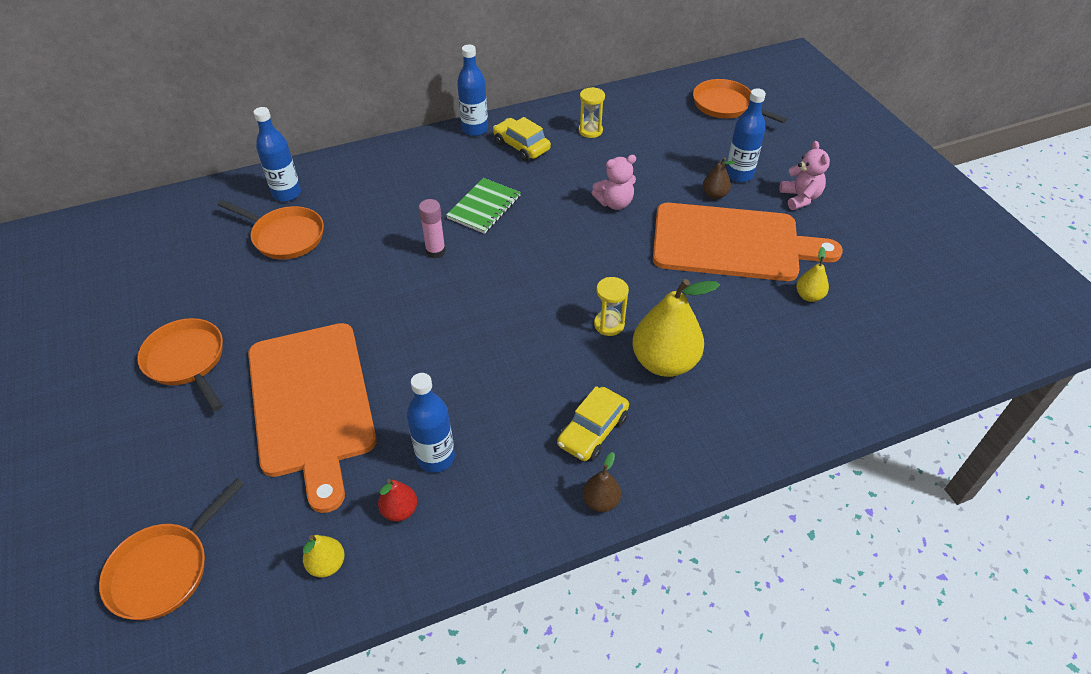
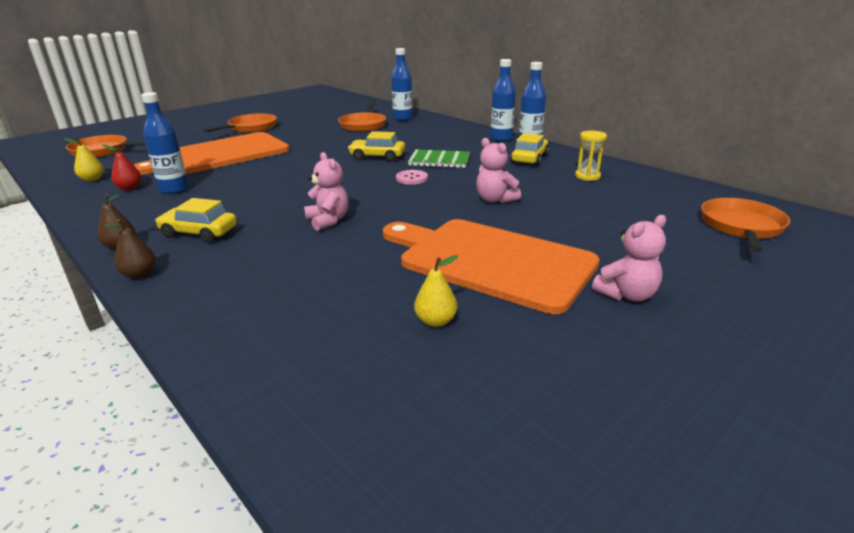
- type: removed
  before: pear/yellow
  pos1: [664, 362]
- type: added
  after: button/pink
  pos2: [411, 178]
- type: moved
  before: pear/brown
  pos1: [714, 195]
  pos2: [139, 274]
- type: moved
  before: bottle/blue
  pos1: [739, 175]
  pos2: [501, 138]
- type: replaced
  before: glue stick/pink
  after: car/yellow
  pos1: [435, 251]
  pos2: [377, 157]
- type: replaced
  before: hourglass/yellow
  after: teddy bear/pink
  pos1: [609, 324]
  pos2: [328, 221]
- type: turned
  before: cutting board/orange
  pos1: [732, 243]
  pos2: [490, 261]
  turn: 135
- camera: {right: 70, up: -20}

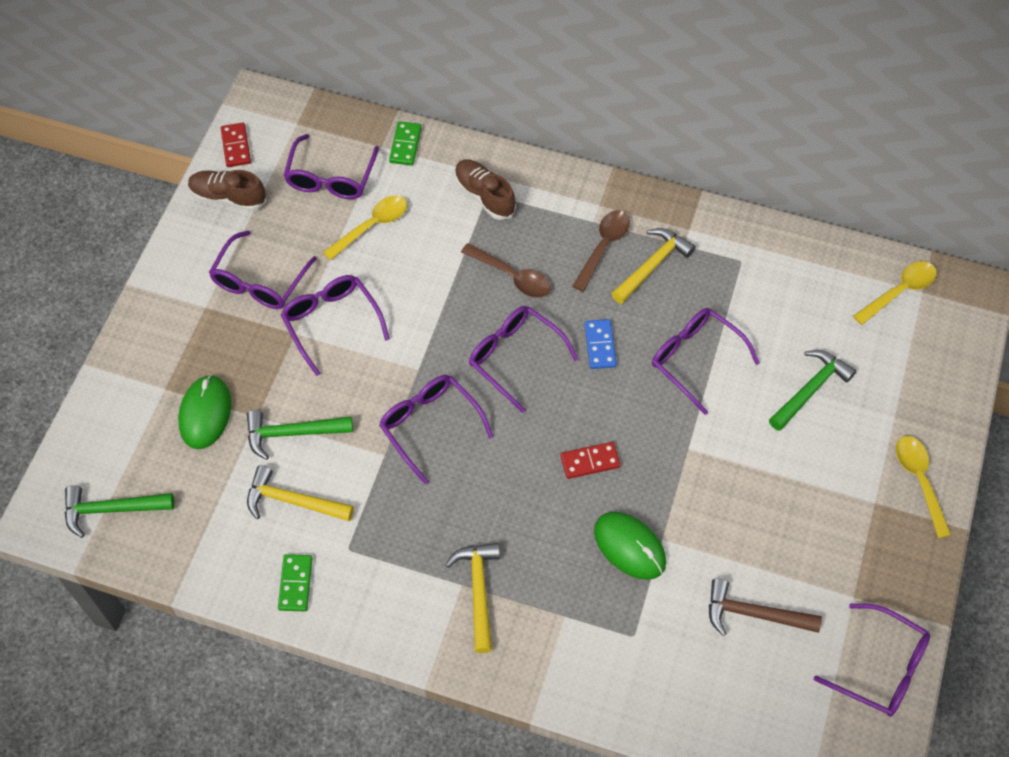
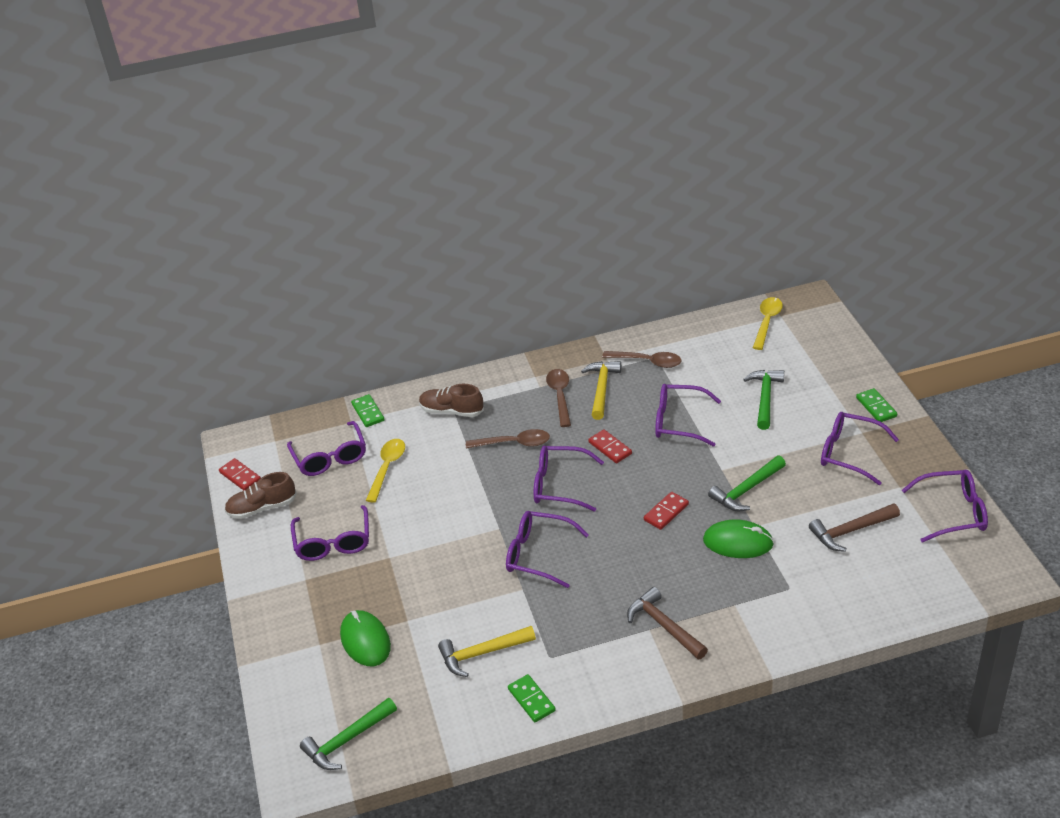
- type: added
  after: spoon/brown
  pos2: [647, 362]
- type: moved
  before: hammer/green
  pos1: [292, 433]
  pos2: [746, 490]
- type: moved
  before: glasses/purple
  pos1: [331, 322]
  pos2: [849, 453]
- type: replaced
  before: spoon/yellow
  after: domino/green
  pos1: [919, 481]
  pos2: [876, 407]
- type: recoloured
  before: hammer/yellow
  after: hammer/brown
  pos1: [478, 591]
  pos2: [664, 625]
- type: recoloured
  before: domino/blue
  after: domino/red
  pos1: [600, 345]
  pos2: [610, 448]
- camera: {right: -30, up: -20}

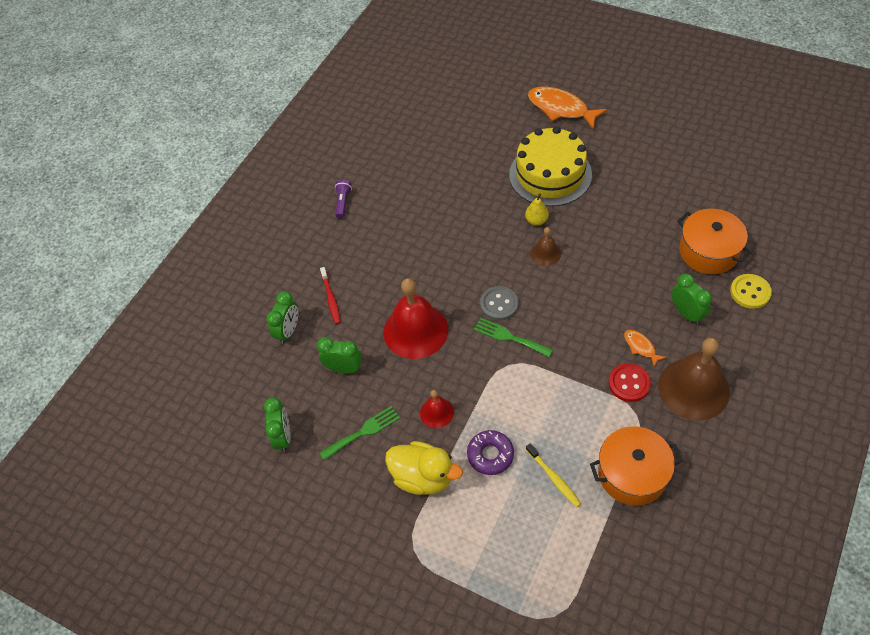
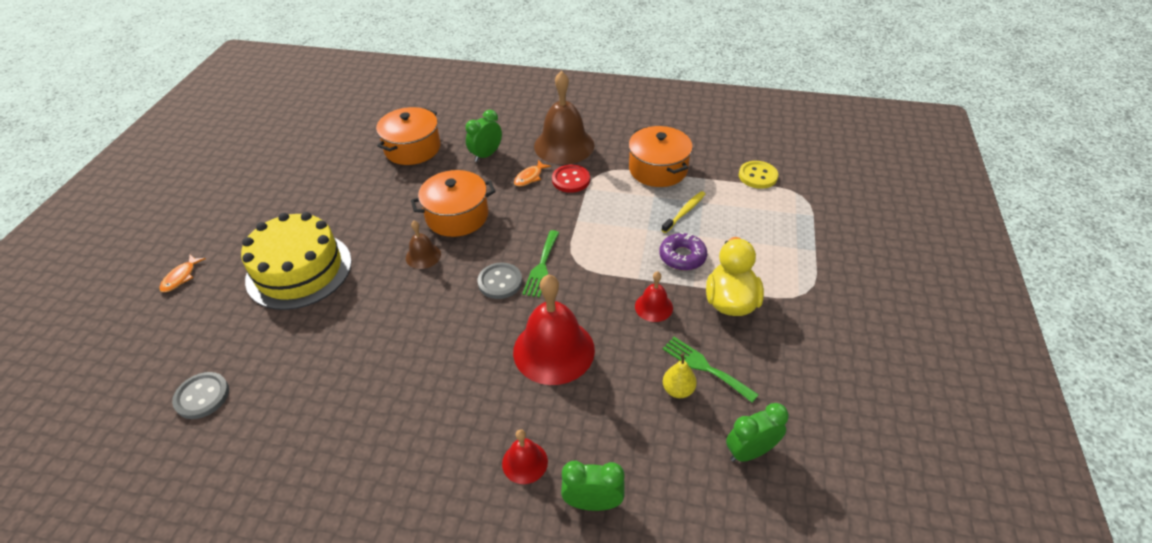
- type: removed
  before: clock/green
  pos1: [344, 368]
- type: removed
  before: flashlight/purple
  pos1: [343, 202]
- type: added
  after: button/grey
  pos2: [202, 396]
- type: added
  after: pot/orange
  pos2: [457, 216]
- type: moved
  before: pear/yellow
  pos1: [536, 220]
  pos2: [678, 390]
- type: moved
  before: button/yellow
  pos1: [750, 292]
  pos2: [757, 176]
- type: replaced
  before: toothbrush/red
  after: bell/red
  pos1: [331, 299]
  pos2: [525, 462]
- type: resized
  before: fish/orange
  pos1: [561, 109]
  pos2: [181, 277]
  scale: 0.49
- camera: {right: -110, up: -10}

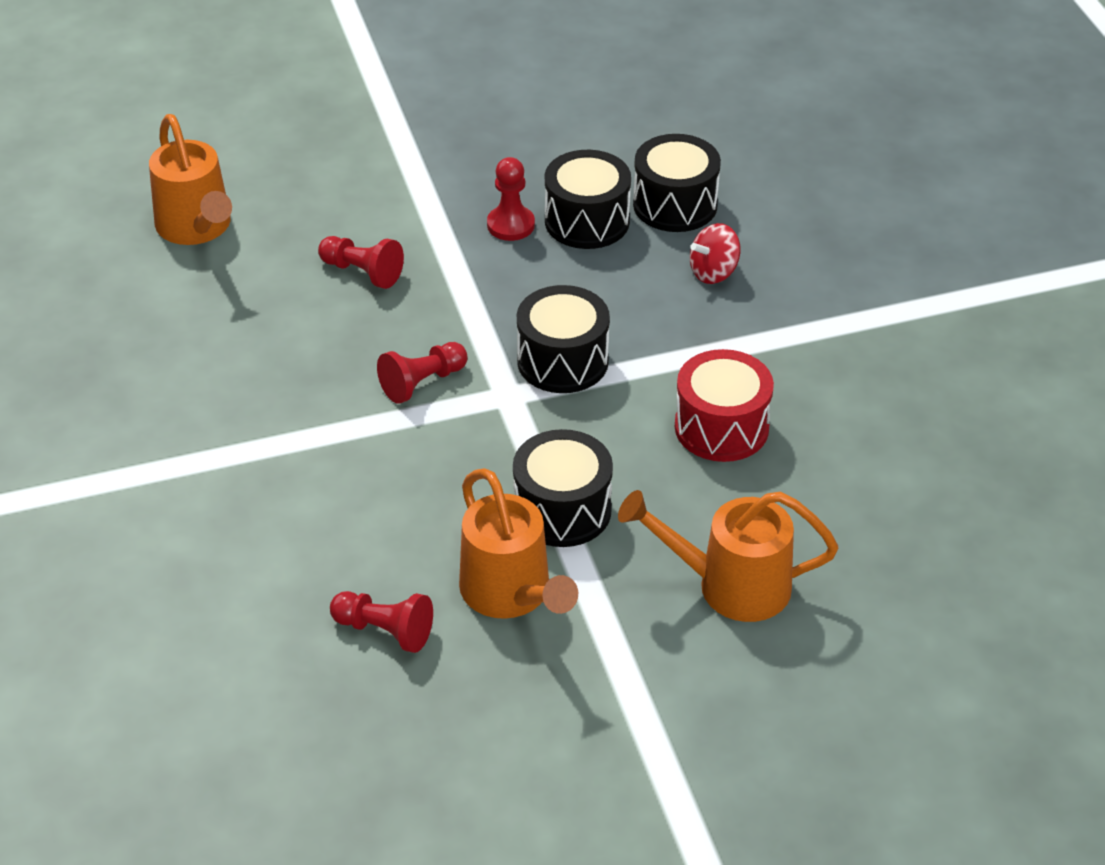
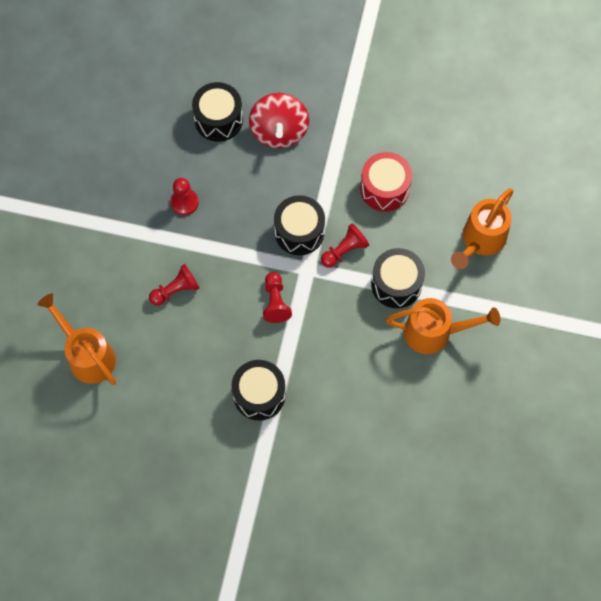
- type: moved
  before: pawn/red
  pos1: [384, 631]
  pos2: [344, 250]
- type: moved
  before: drum/black
  pos1: [587, 221]
  pos2: [259, 395]
- type: turned
  before: watering can/orange
  pos1: [197, 228]
  pos2: [87, 355]
  turn: -135
- type: resized
  before: spinning top/red
  pos1: [713, 272]
  pos2: [279, 131]
  scale: 1.73
- camera: {right: -60, up: 25}

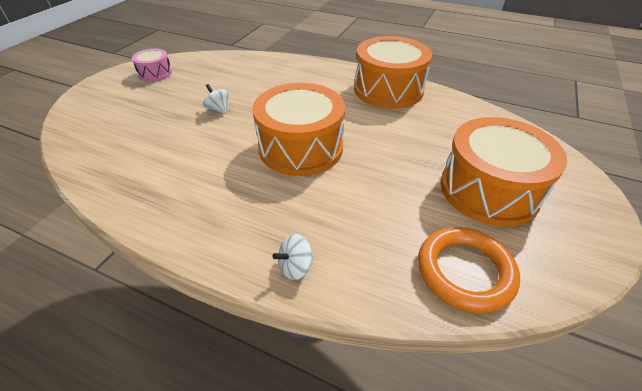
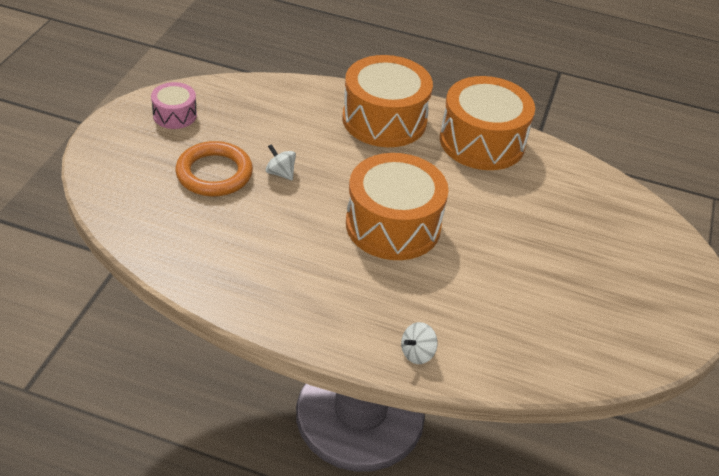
- type: moved
  before: ring/orange
  pos1: [465, 271]
  pos2: [214, 173]
- type: moved
  before: drum/orange
  pos1: [489, 190]
  pos2: [384, 120]
- camera: {right: -10, up: 0}

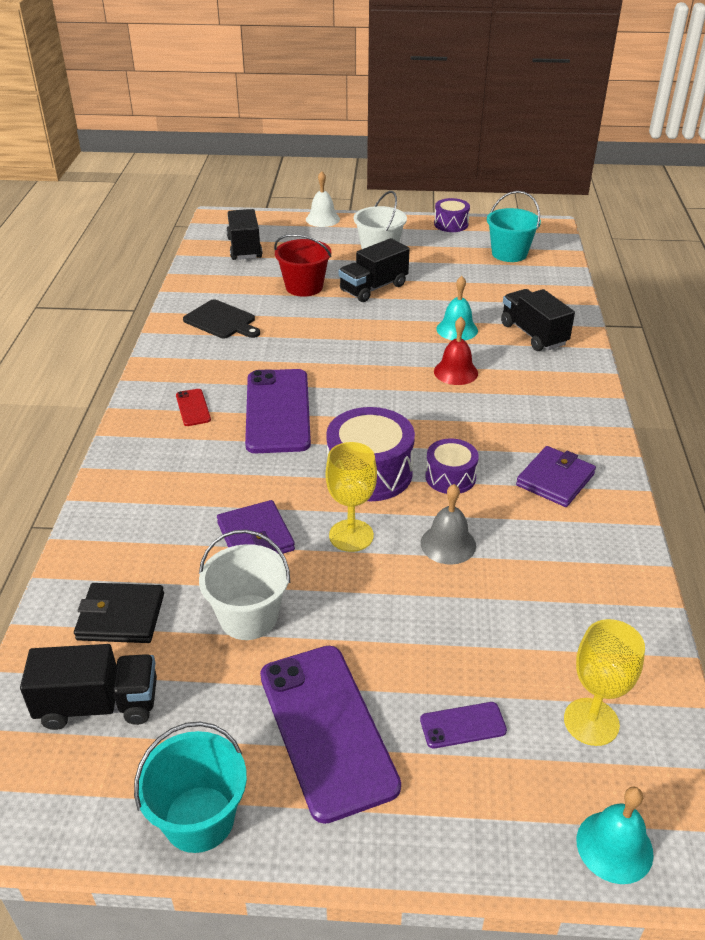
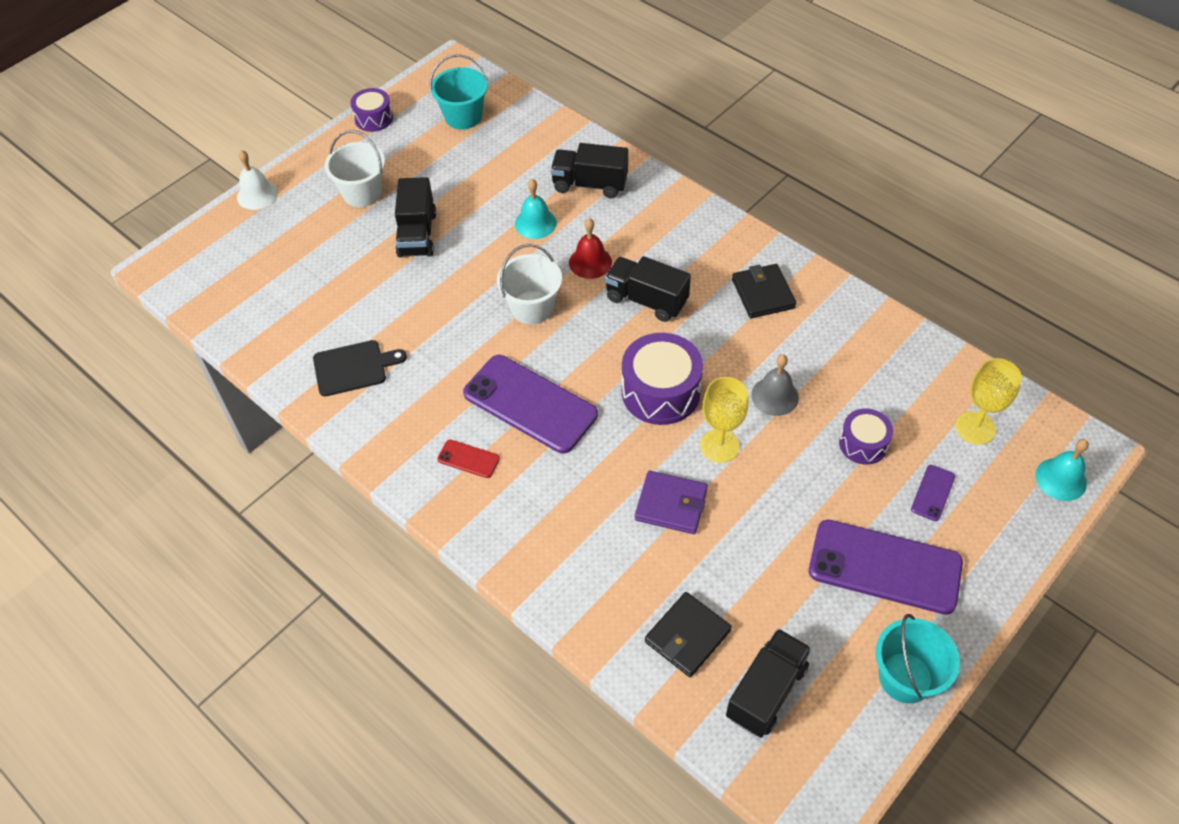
- type: removed
  before: bucket/red
  pos1: [304, 287]
- type: moved
  before: bucket/white
  pos1: [248, 617]
  pos2: [532, 307]
- type: moved
  before: truck/black
  pos1: [244, 248]
  pos2: [646, 300]
- type: moved
  before: drum/purple
  pos1: [450, 477]
  pos2: [863, 444]
- type: recoloured
  before: wallet/purple
  after: wallet/black
  pos1: [555, 480]
  pos2: [763, 293]
- camera: {right: -50, up: 15}

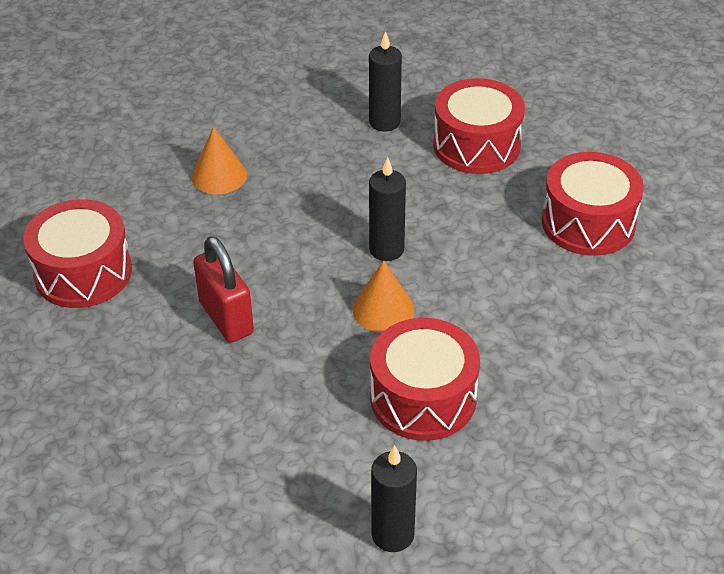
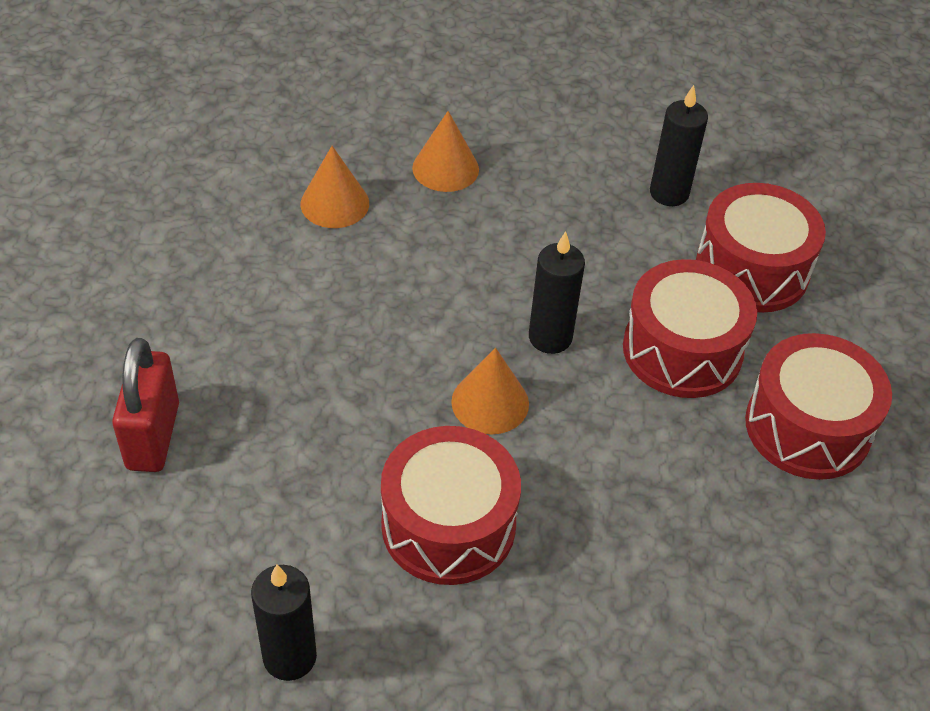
- type: added
  after: cone/orange
  pos2: [334, 203]
- type: moved
  before: drum/red
  pos1: [83, 273]
  pos2: [682, 350]
- type: moved
  before: padlock/red
  pos1: [226, 318]
  pos2: [153, 436]
- camera: {right: 30, up: 5}

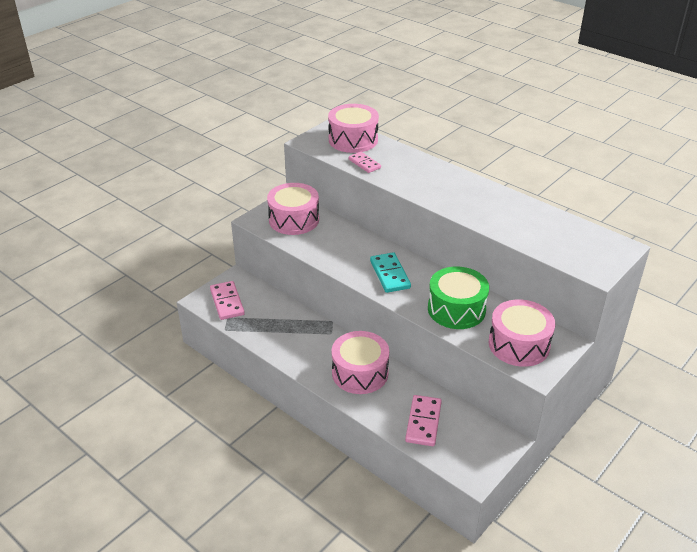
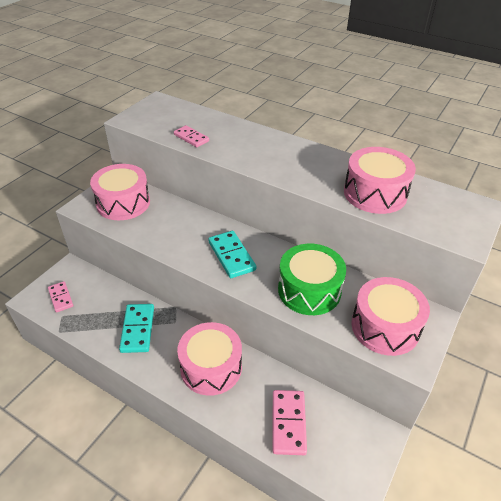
- type: added
  after: domino/turquoise
  pos2: [138, 329]
- type: moved
  before: drum/pink
  pos1: [353, 140]
  pos2: [375, 193]
- type: resized
  before: domino/pink
  pos1: [227, 302]
  pos2: [60, 298]
  scale: 0.66
- camera: {right: -10, up: 5}

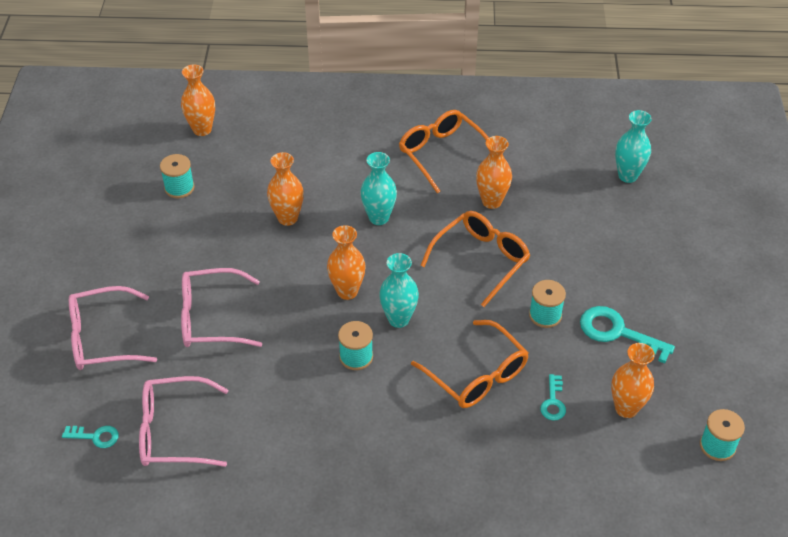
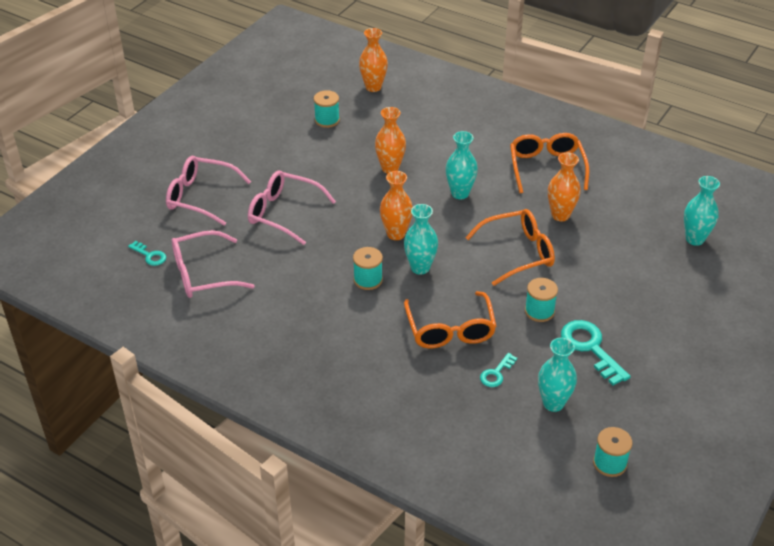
- type: recoloured
  before: vase/orange
  after: vase/turquoise
  pos1: [626, 408]
  pos2: [553, 403]
- type: turned
  before: glasses/pink
  pos1: [173, 431]
  pos2: [202, 274]
  turn: -45
- camera: {right: 30, up: -5}

